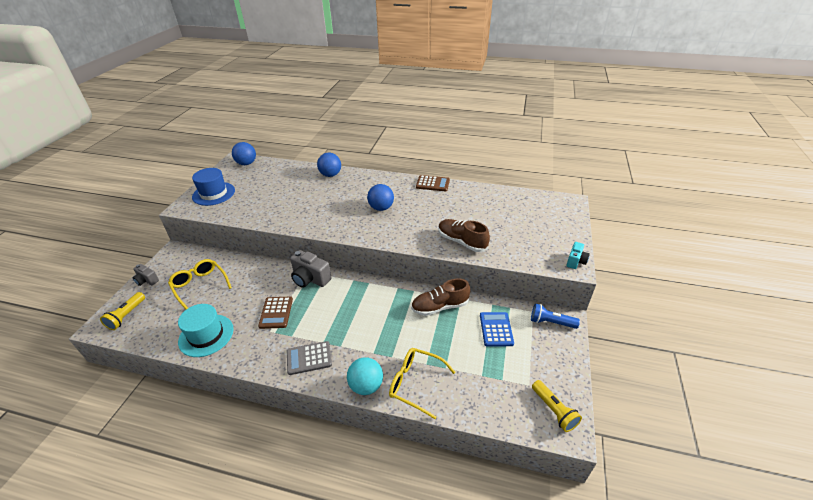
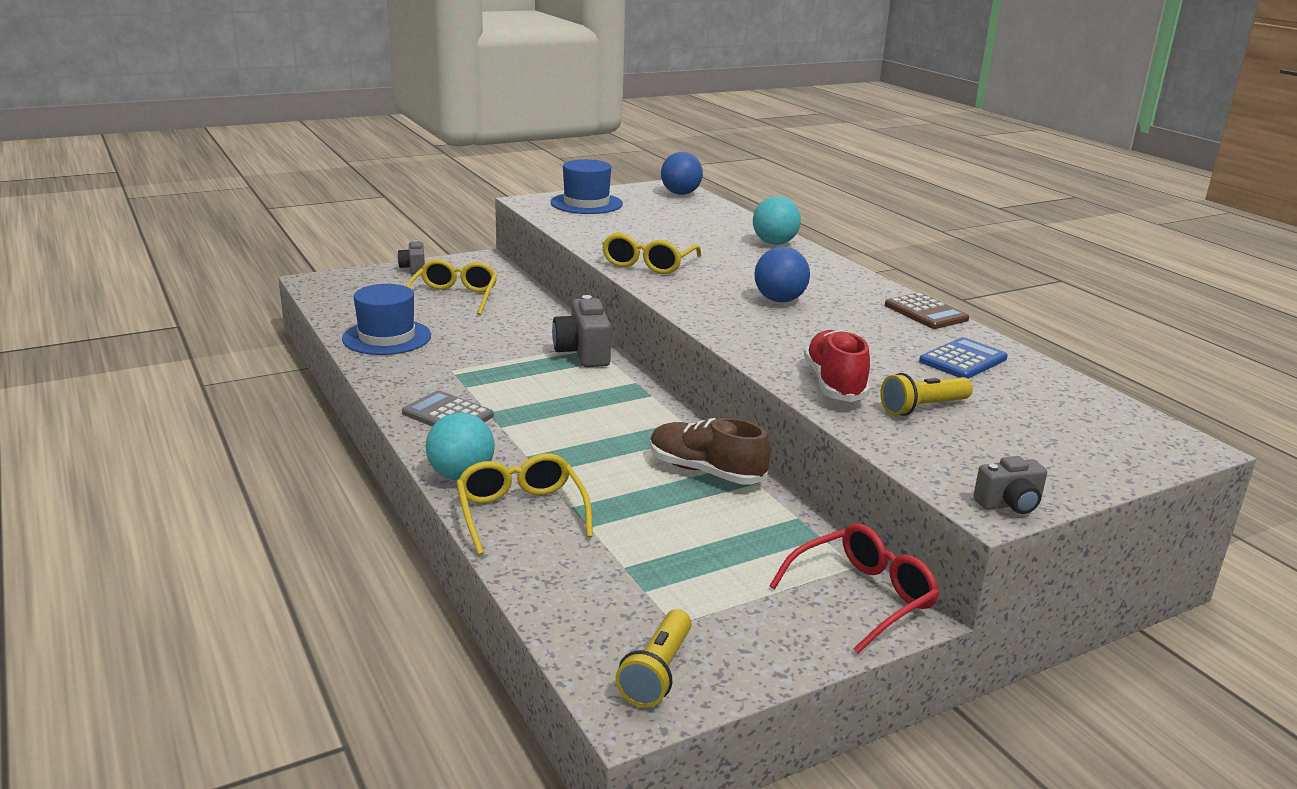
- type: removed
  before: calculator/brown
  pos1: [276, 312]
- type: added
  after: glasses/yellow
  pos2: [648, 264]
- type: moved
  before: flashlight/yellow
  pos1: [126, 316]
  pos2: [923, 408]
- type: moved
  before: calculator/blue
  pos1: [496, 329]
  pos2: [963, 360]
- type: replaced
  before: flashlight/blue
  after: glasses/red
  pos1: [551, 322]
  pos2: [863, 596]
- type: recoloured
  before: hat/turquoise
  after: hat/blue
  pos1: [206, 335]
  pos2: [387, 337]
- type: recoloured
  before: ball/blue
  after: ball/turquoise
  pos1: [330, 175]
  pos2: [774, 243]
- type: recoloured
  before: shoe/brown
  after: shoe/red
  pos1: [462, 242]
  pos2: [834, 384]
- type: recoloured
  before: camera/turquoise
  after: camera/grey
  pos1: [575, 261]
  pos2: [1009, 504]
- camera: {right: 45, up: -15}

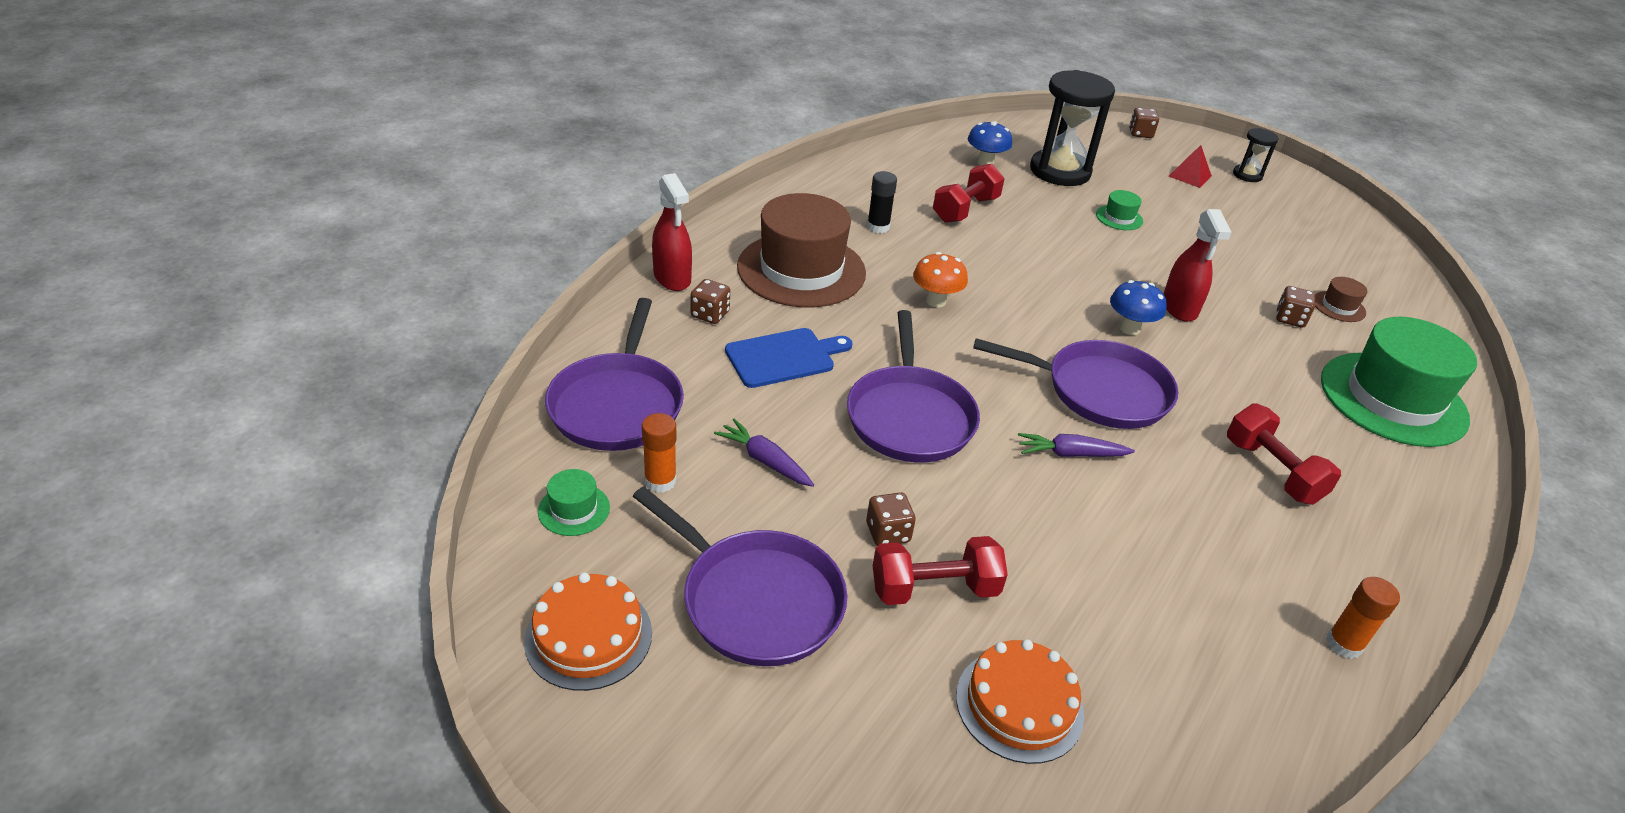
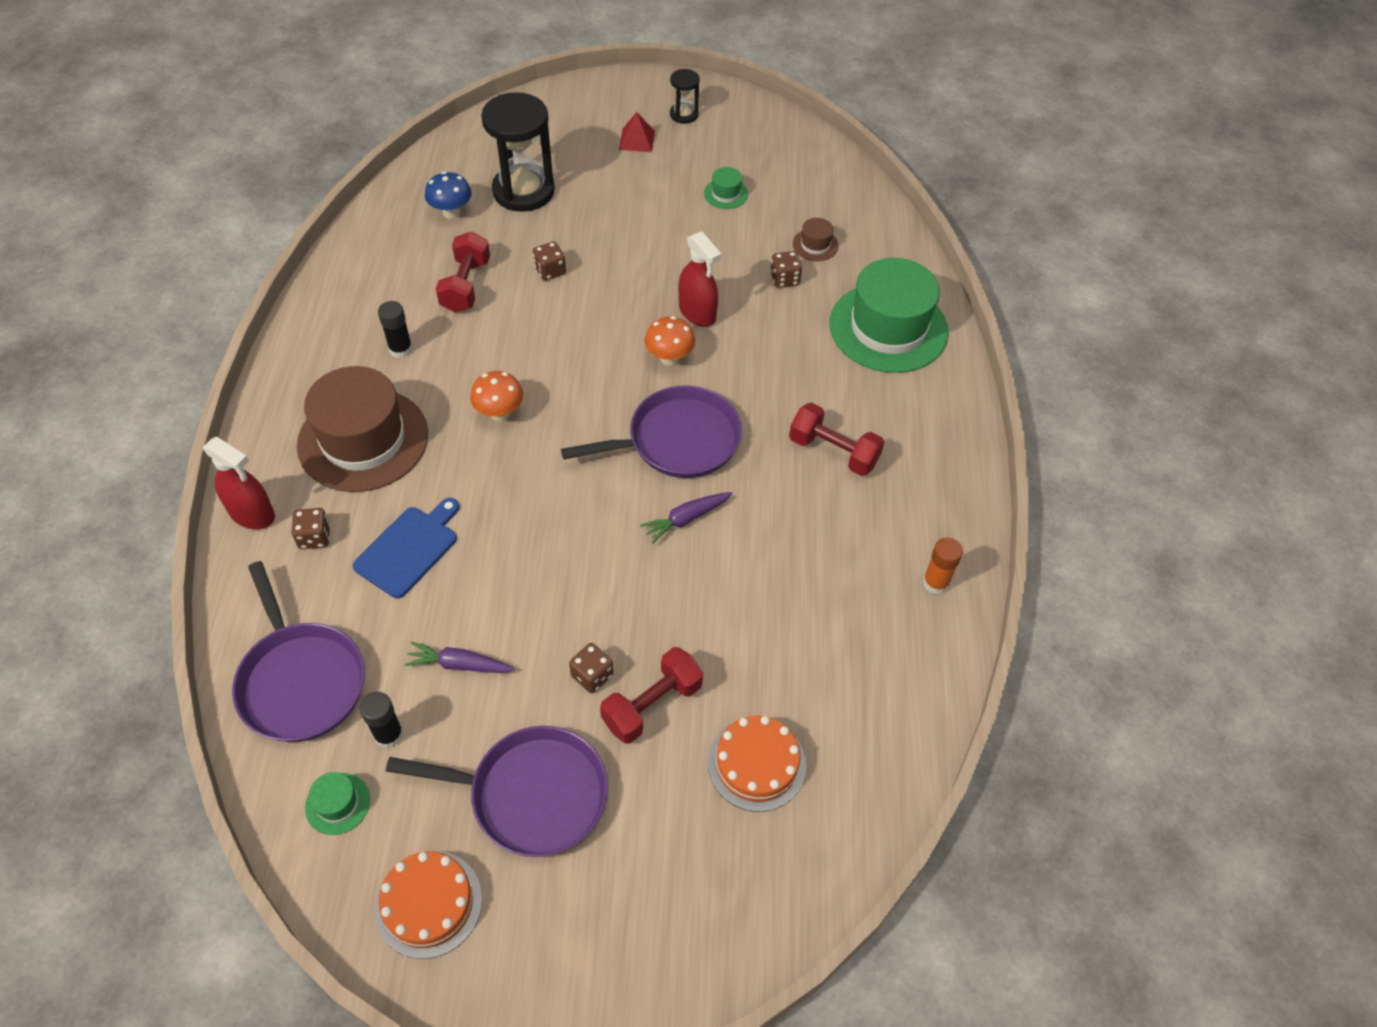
- type: removed
  before: pan/purple
  pos1: [910, 417]
- type: moved
  before: hat/green
  pos1: [1119, 218]
  pos2: [726, 194]
- type: moved
  before: dice/brown
  pos1: [1140, 133]
  pos2: [550, 271]
- type: recoloured
  before: glue stick/orange
  after: glue stick/black
  pos1: [660, 481]
  pos2: [388, 734]
- type: recoloured
  before: mushroom/blue
  after: mushroom/orange
  pos1: [1129, 328]
  pos2: [669, 358]
- camera: {right: -30, up: 15}

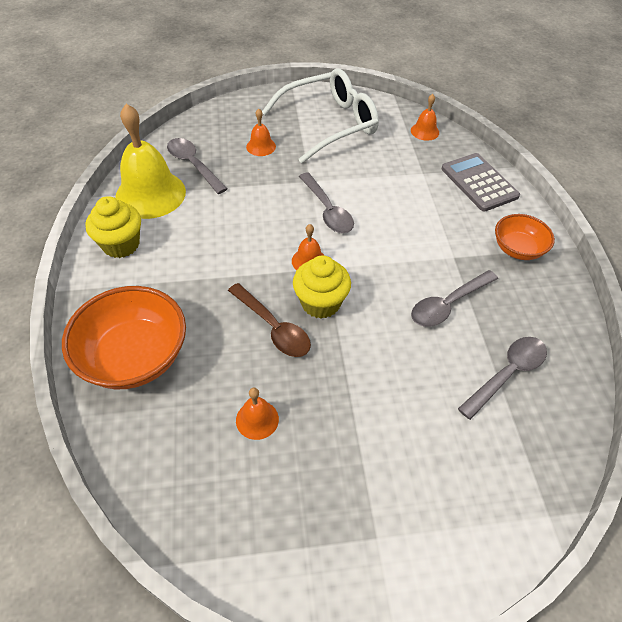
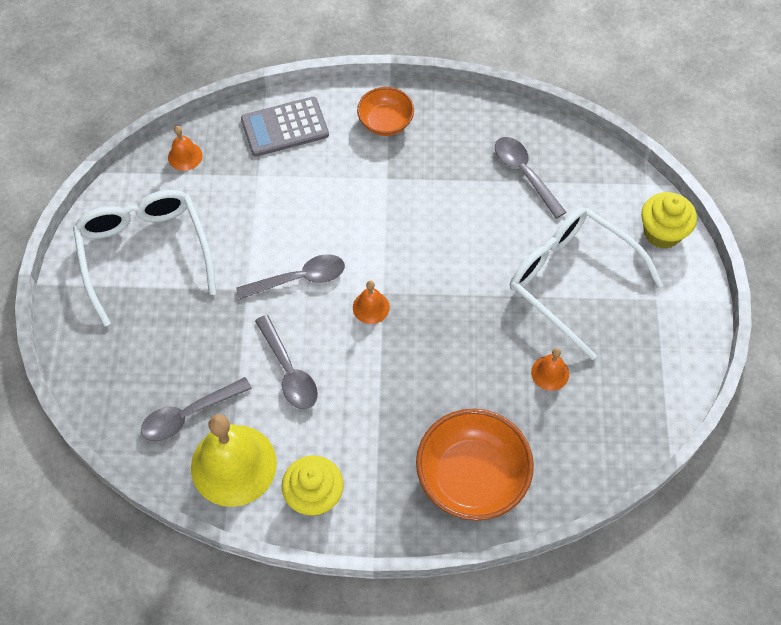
- type: removed
  before: spoon/brown
  pos1: [273, 327]
- type: removed
  before: bell/orange
  pos1: [261, 146]
- type: added
  after: glasses/white
  pos2: [570, 279]
- type: moved
  before: cupcake/yellow
  pos1: [320, 303]
  pos2: [662, 233]
- type: moved
  before: spoon/grey
  pos1: [448, 304]
  pos2: [288, 370]
- camera: {right: -80, up: 10}

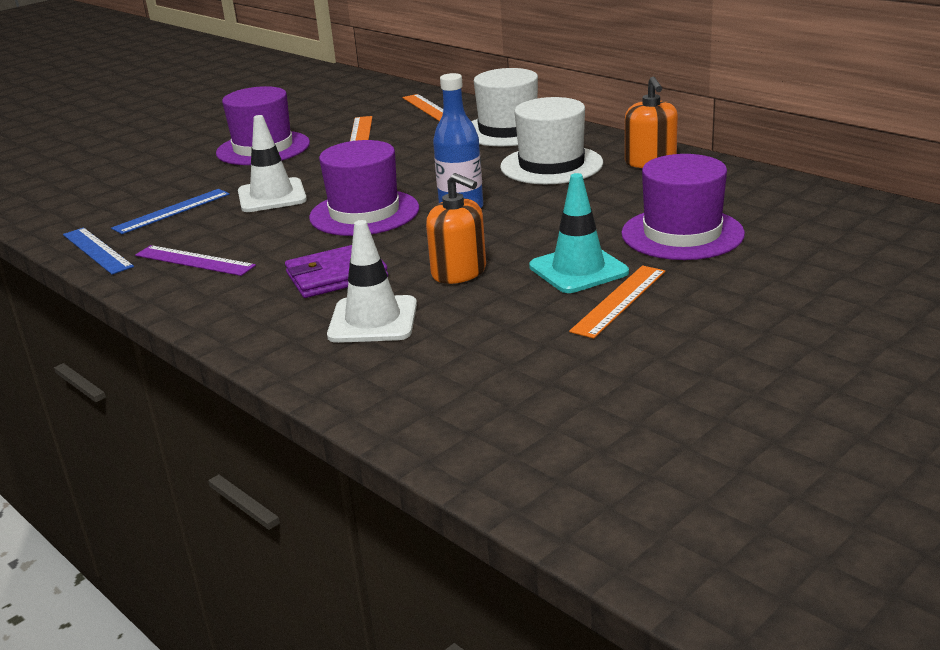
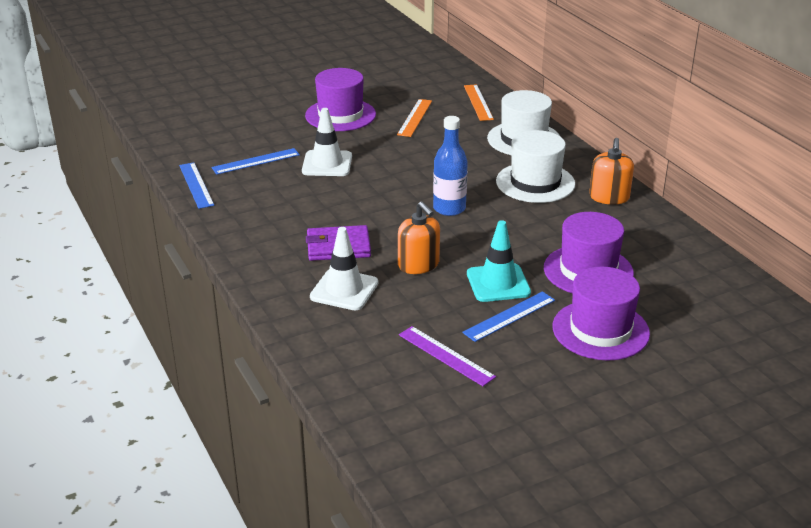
- type: moved
  before: ruler/purple
  pos1: [194, 261]
  pos2: [446, 356]
- type: moved
  before: hat/purple
  pos1: [364, 213]
  pos2: [600, 330]
- type: recoloured
  before: ruler/orange
  after: ruler/blue
  pos1: [619, 300]
  pos2: [509, 316]
- camera: {right: 15, up: 5}

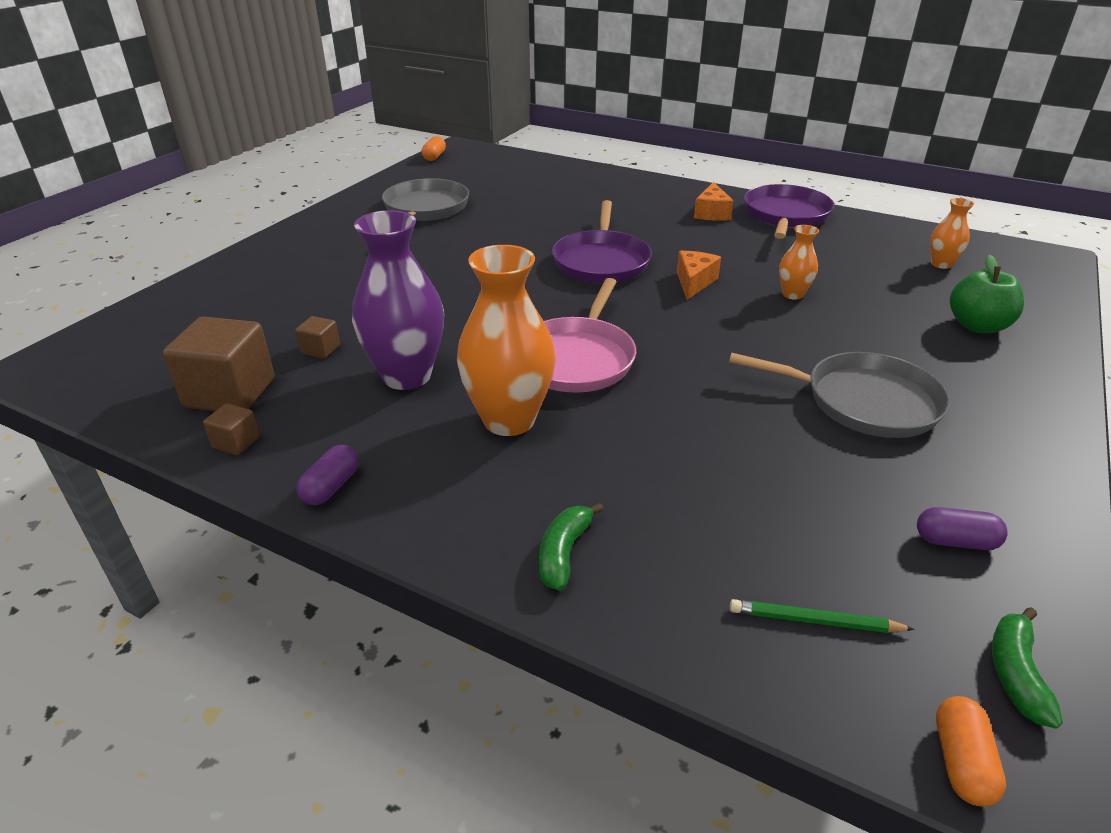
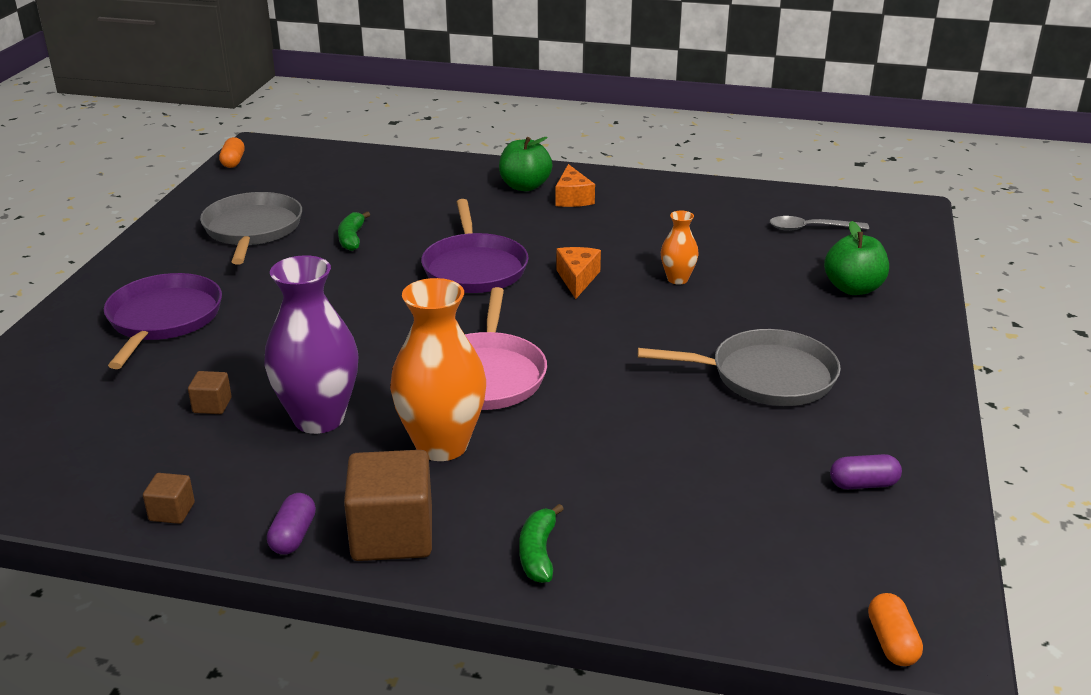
- type: removed
  before: pencil/green
  pos1: [814, 621]
- type: added
  after: apple/green
  pos2: [525, 186]
- type: moved
  before: cube/brown
  pos1: [230, 393]
  pos2: [392, 535]
- type: moved
  before: pan/purple
  pos1: [785, 215]
  pos2: [163, 319]
- type: moved
  before: banana/green
  pos1: [1015, 673]
  pos2: [352, 238]
- type: replaced
  before: vase/orange
  after: spoon/grey
  pos1: [941, 264]
  pos2: [811, 228]
- camera: {right: -15, up: -5}

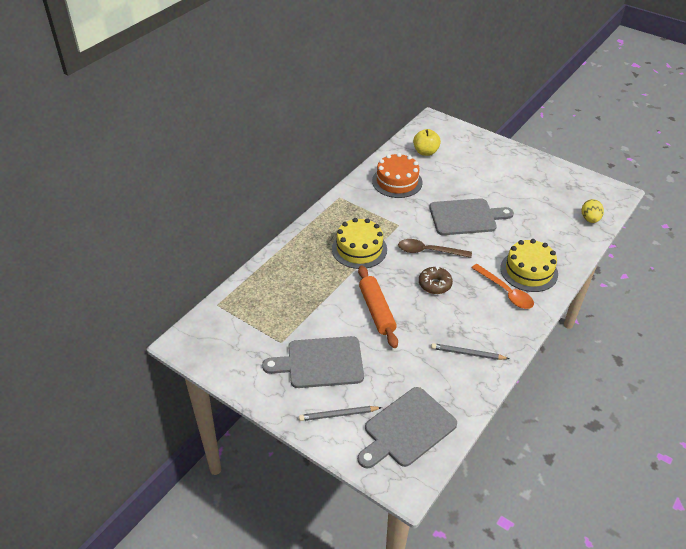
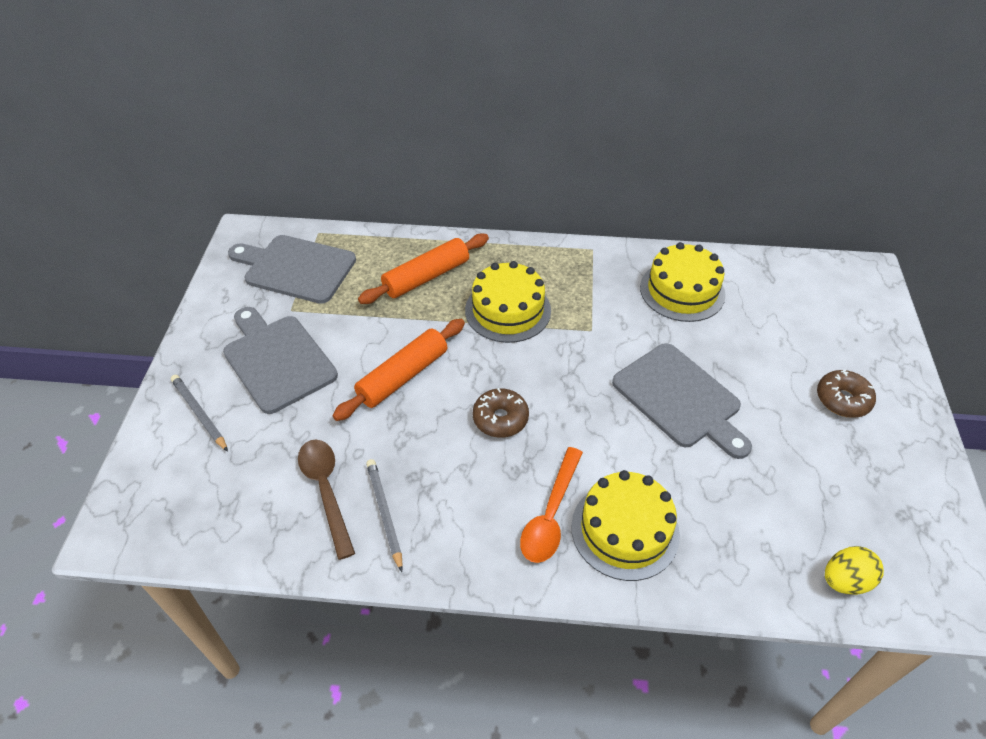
- type: removed
  before: apple/yellow
  pos1: [425, 152]
- type: added
  after: rolling pin/orange
  pos2: [426, 277]
- type: added
  after: donut/brown
  pos2: [842, 399]
- type: moved
  before: cutting board/grey
  pos1: [407, 429]
  pos2: [295, 268]
- type: moved
  before: spoon/brown
  pos1: [428, 251]
  pos2: [326, 491]
- type: recoloured
  before: cake/orange
  after: cake/yellow
  pos1: [397, 181]
  pos2: [682, 291]
- camera: {right: 60, up: 5}

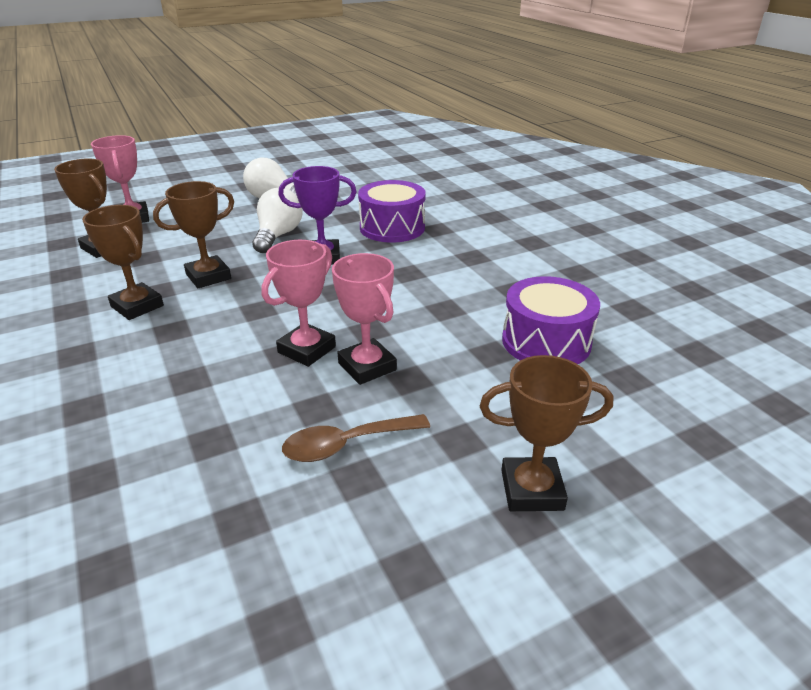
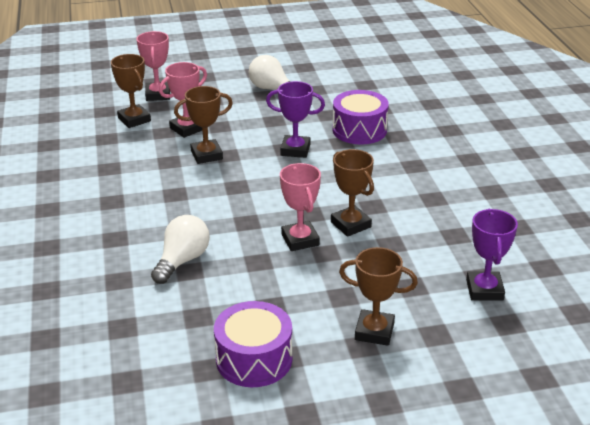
- type: removed
  before: spoon/brown
  pos1: [346, 444]
- type: added
  after: trophy/purple
  pos2: [484, 290]
- type: moved
  before: trophy/brown
  pos1: [137, 306]
  pos2: [350, 225]
- type: moved
  before: light bulb/white
  pos1: [278, 236]
  pos2: [182, 261]
- type: moved
  before: trophy/pink
  pos1: [307, 350]
  pos2: [187, 129]
- type: moved
  before: drum/purple
  pos1: [546, 342]
  pos2: [254, 359]
- camera: {right: 15, up: 0}

